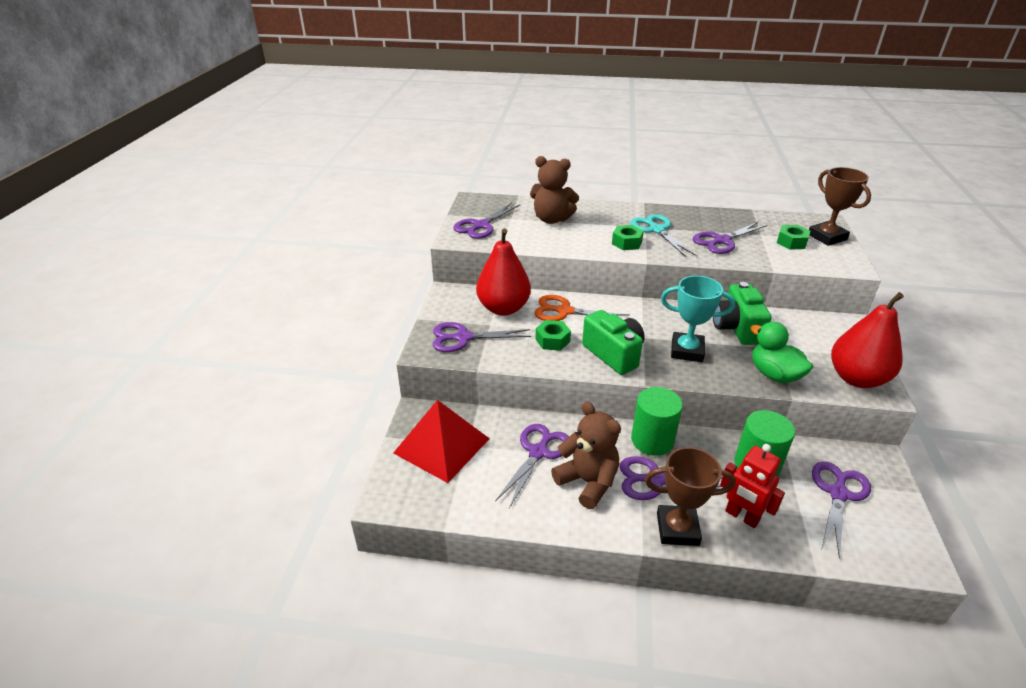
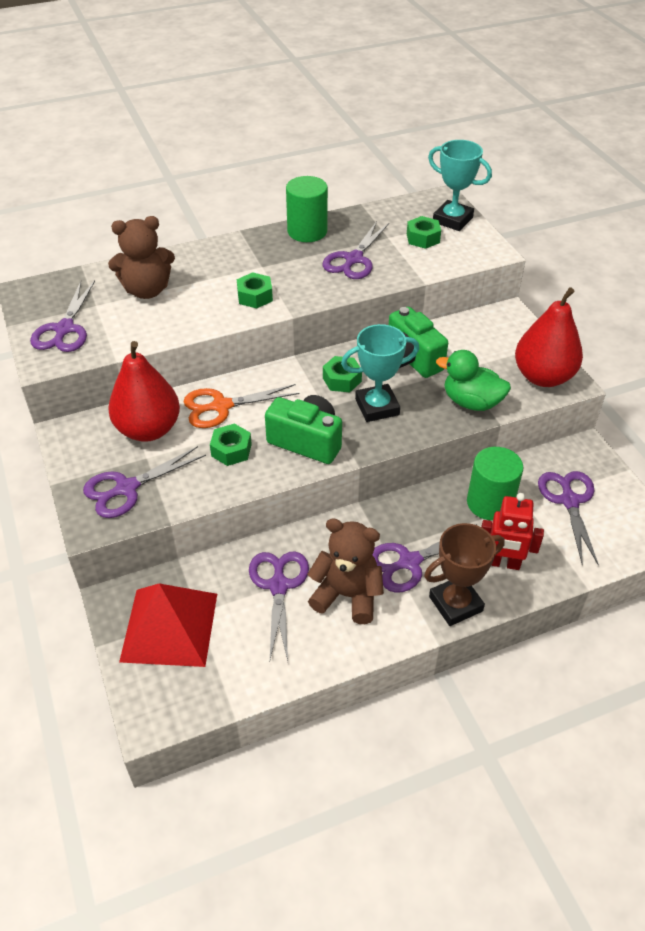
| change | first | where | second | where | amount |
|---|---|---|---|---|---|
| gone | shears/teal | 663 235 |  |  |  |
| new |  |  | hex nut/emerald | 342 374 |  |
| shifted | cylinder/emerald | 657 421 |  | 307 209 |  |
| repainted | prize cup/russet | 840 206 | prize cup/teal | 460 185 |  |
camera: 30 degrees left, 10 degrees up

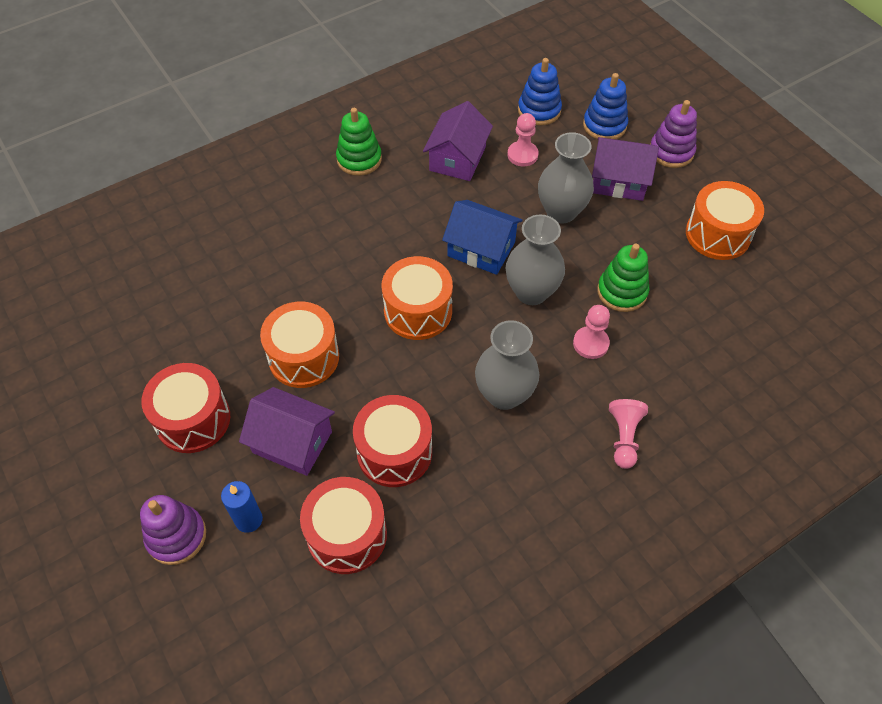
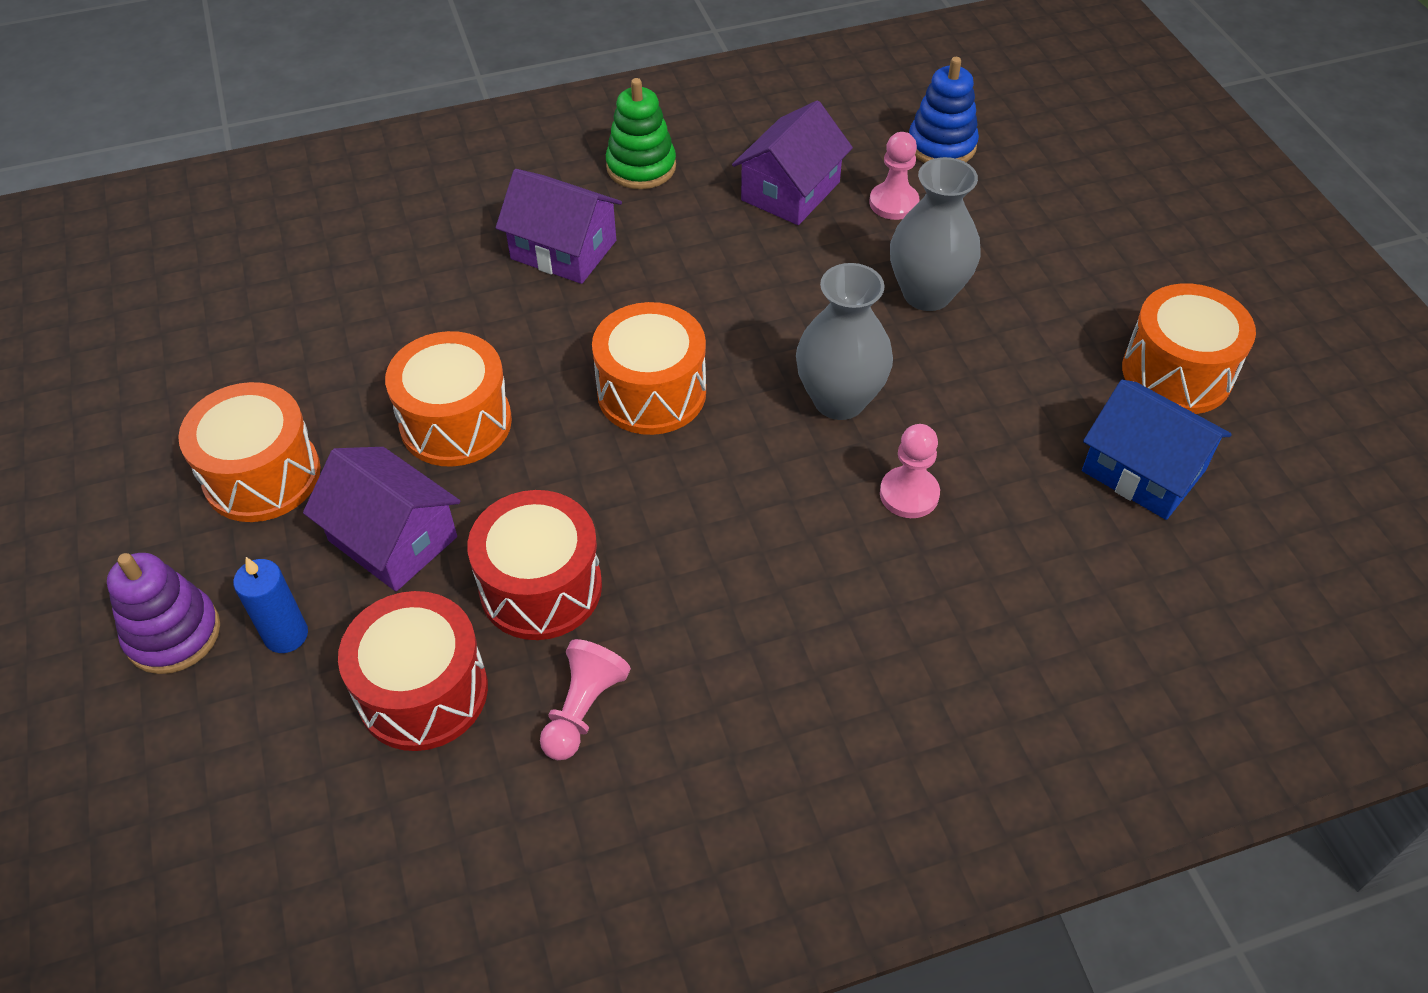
| change | first | where | second | where | amount |
|---|---|---|---|---|---|
| gone | flower vase/ash-grey | 507 365 |  |  |  |
| gone | stacking rings/royal blue | 605 106 |  |  |  |
| gone | stacking rings/emerald | 623 278 |  |  |  |
| gone | stacking rings/royal purple | 674 134 |  |  |  |
| shifted | cottage/royal blue | 482 237 |  | 1157 450 |  |
| shifted | cottage/royal purple | 625 169 |  | 559 226 |  |
| shifted | game pawn/rose-pink | 628 434 |  | 585 699 |  |
| repainted | snare drum/crimson | 186 408 | snare drum/orange | 249 452 |  |
camera: 15 degrees right, 5 degrees down

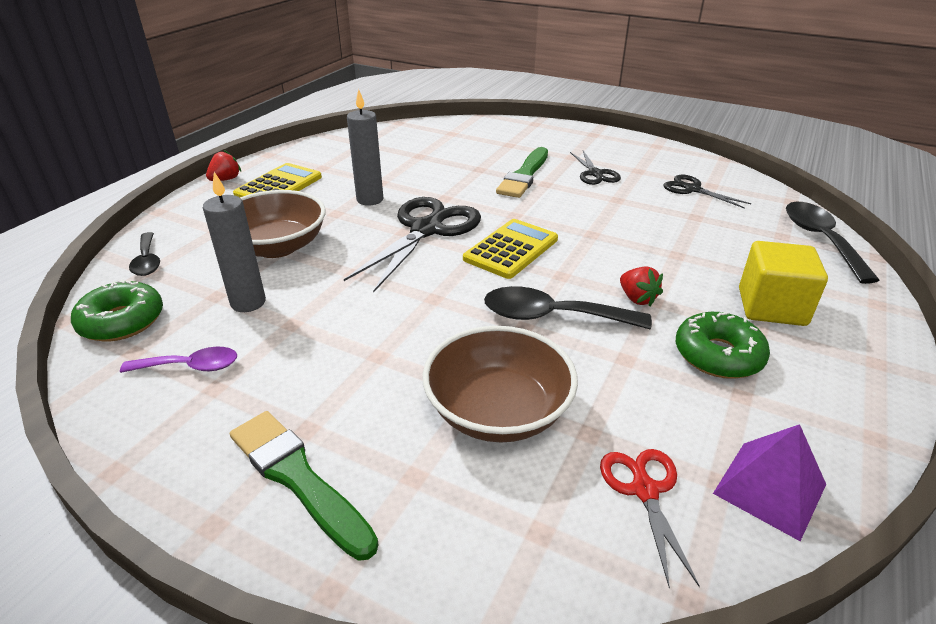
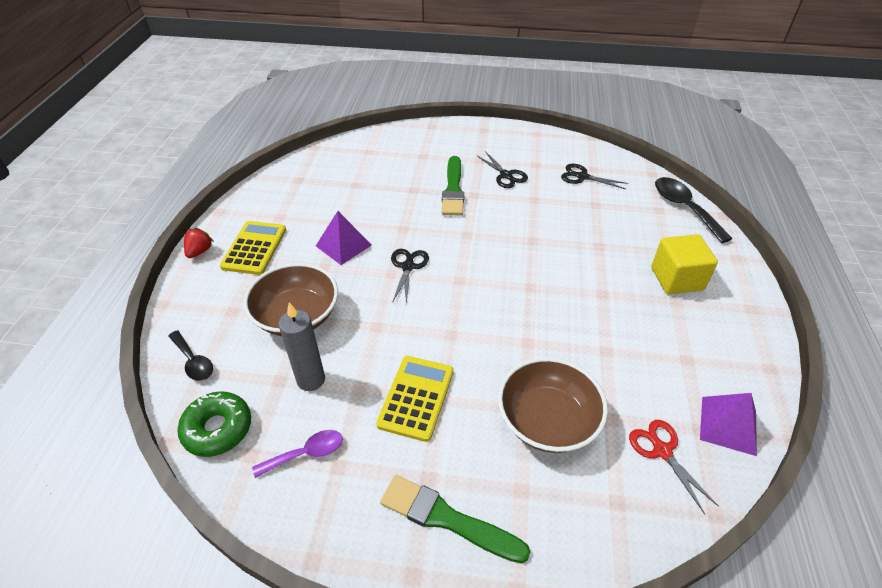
| change | first | where | second | where | amount |
|---|---|---|---|---|---|
| gone | teaspoon/ebony | 568 307 |  |  |  |
| gone | strawberry/crimson | 641 286 |  |  |  |
| gone | donut/emerald | 723 345 |  |  |  |
| shifted | calculator/bright yellow | 510 249 |  | 415 399 |  |
| swapped | pillar candle/ash-grey | 365 147 | solid pyramid/royal purple | 344 238 |  |
| scaled | shears/ebony | 412 245 |  | 410 276 | x0.54 |
camera: 20 degrees left, 10 degrees up

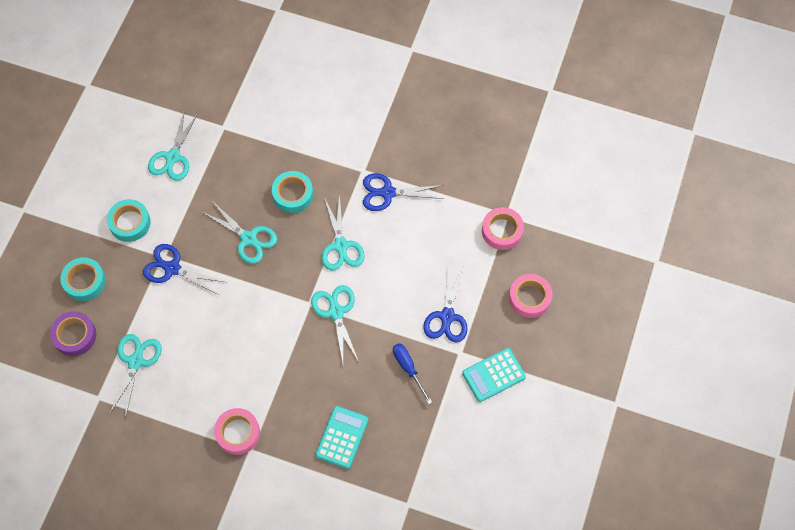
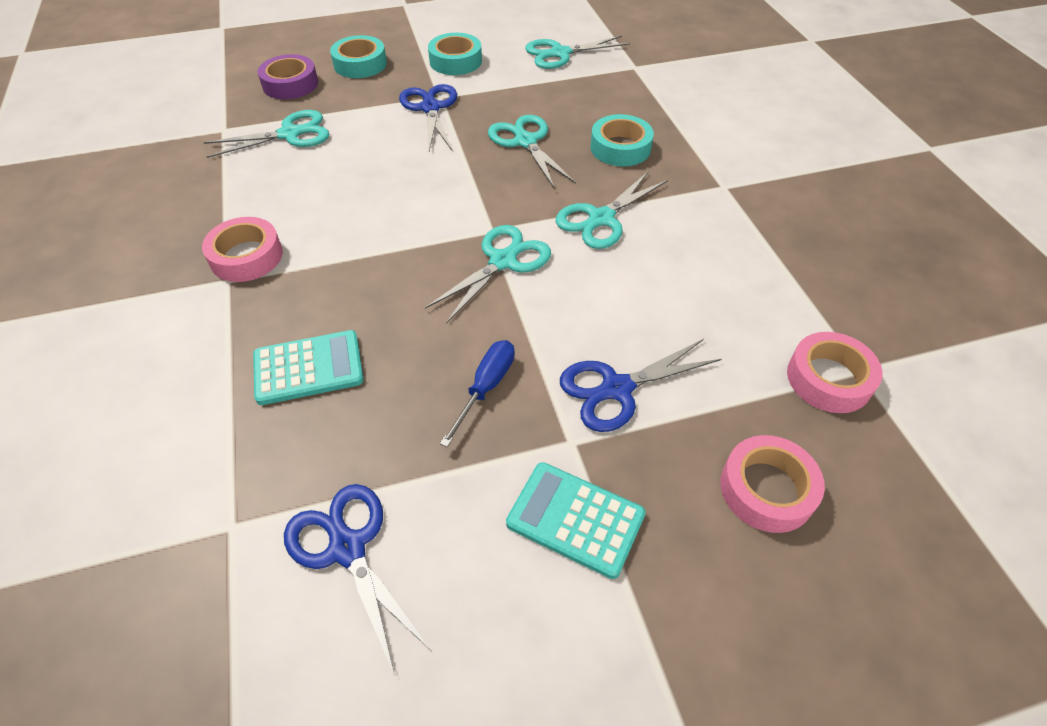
| change | first | where | second | where | amount |
|---|---|---|---|---|---|
| shifted | shears/royal blue | 403 192 |  | 357 580 |  |
| rotated | shears/teal | 239 232 |  | 532 151 | 150 degrees clockwise |
camera: 55 degrees right, 15 degrees down

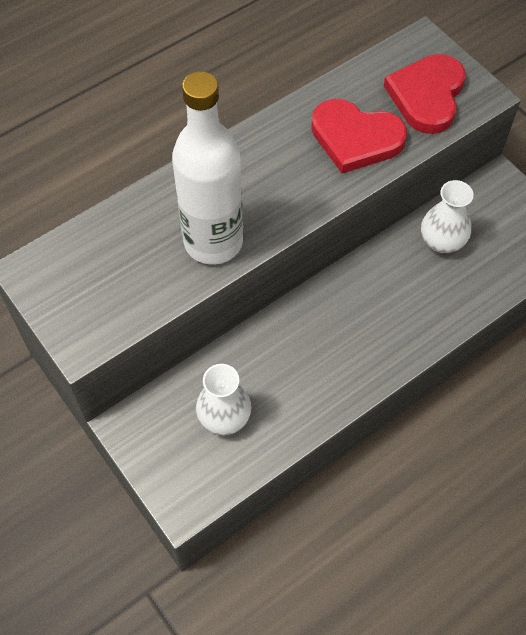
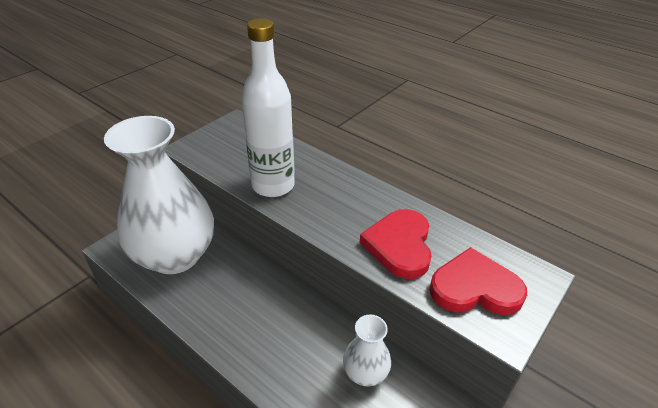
| change | first | where | second | where | amount |
|---|---|---|---|---|---|
| scaled | flower vase/pure white | 223 399 |  | 159 195 | x2.30 |
camera: 75 degrees right, 20 degrees down

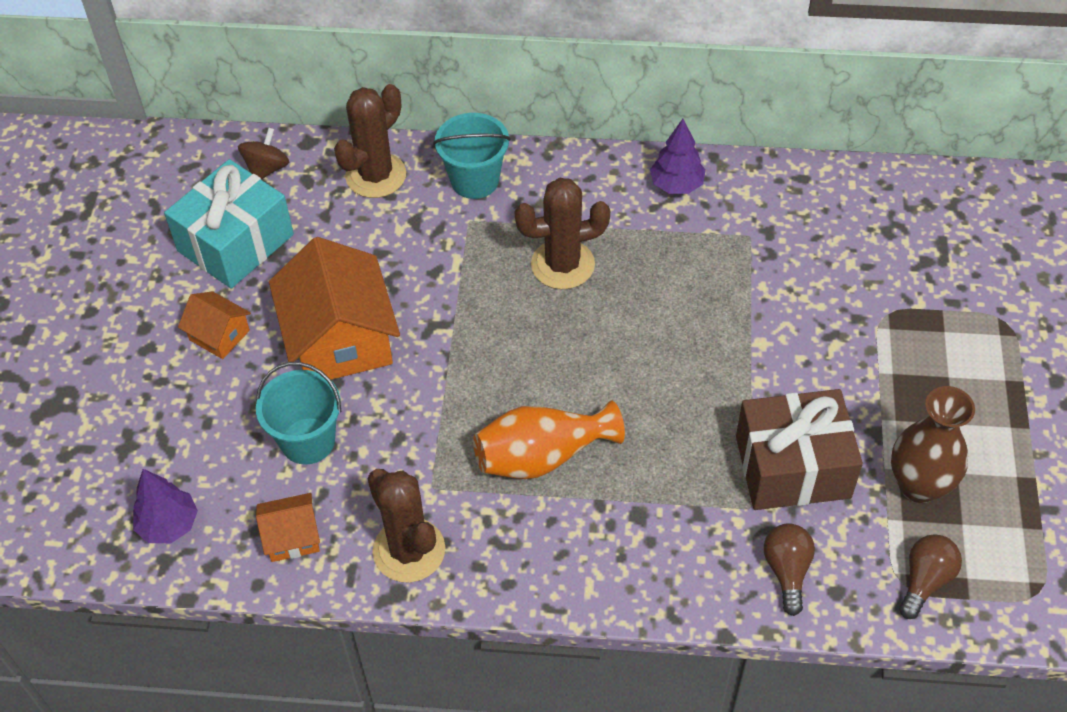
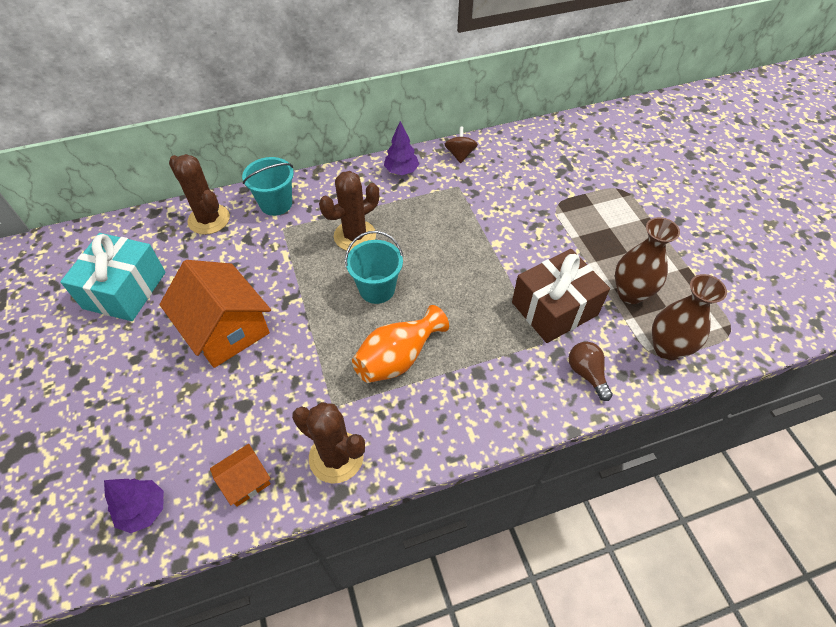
| change | first | where | second | where | amount |
|---|---|---|---|---|---|
| gone | cottage/orange | 214 325 |  |  |  |
| shifted | toy top/russet | 263 154 |  | 461 145 |  |
| shifted | pail/teal | 298 413 |  | 374 267 |  |
| swapped | lightbulb/russet | 930 576 | flower vase/russet | 689 317 |  |
| rotated | prickly plant/russet | 370 141 |  | 199 194 | 60 degrees counterclockwise |
camera: 25 degrees left, 0 degrees up

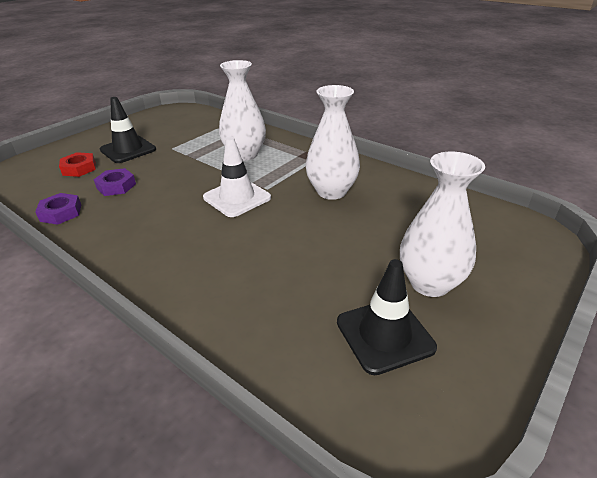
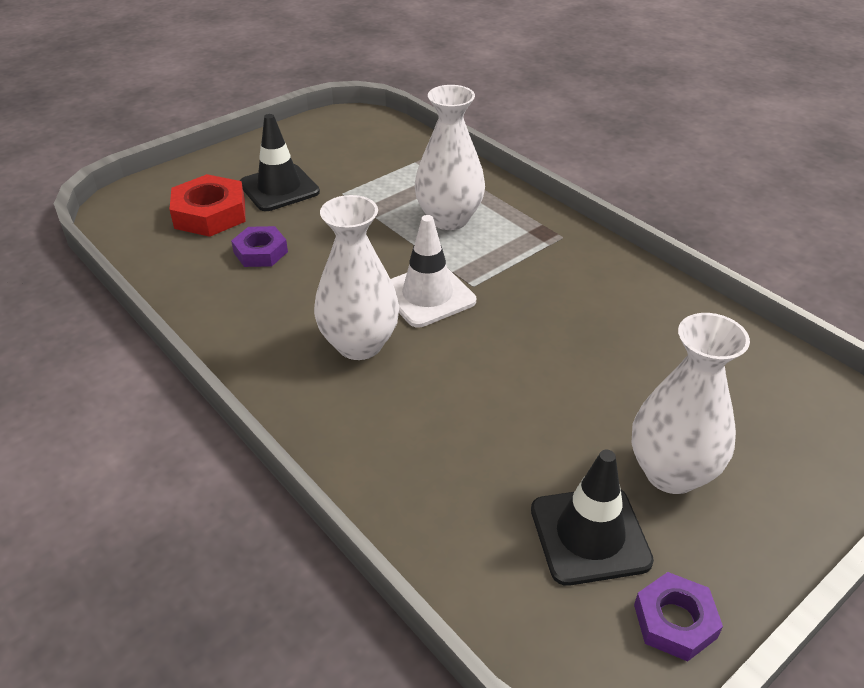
| change | first | where | second | where | amount |
|---|---|---|---|---|---|
| shifted | hex nut/royal purple | 58 209 |  | 678 616 |  |
| shifted | flower vase/pure white | 333 142 |  | 356 277 |  |
| scaled | hex nut/crimson | 77 164 |  | 207 205 | x1.55 |
camera: 10 degrees right, 5 degrees up

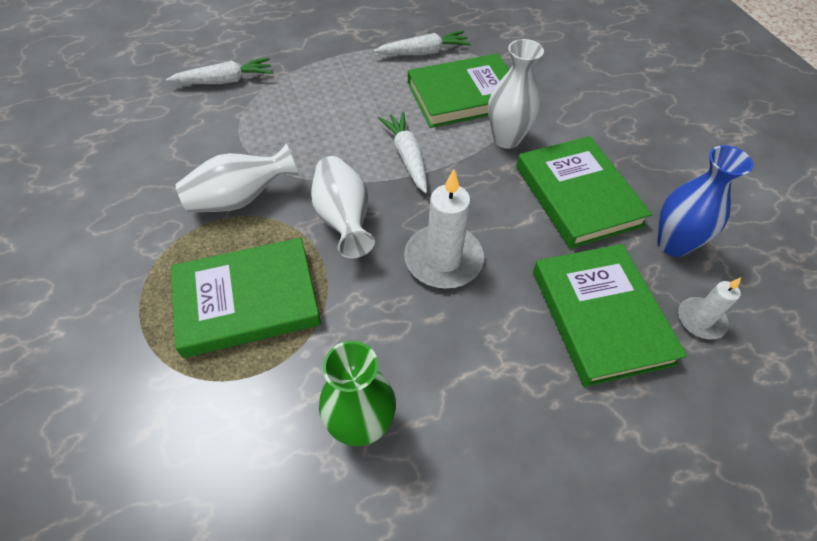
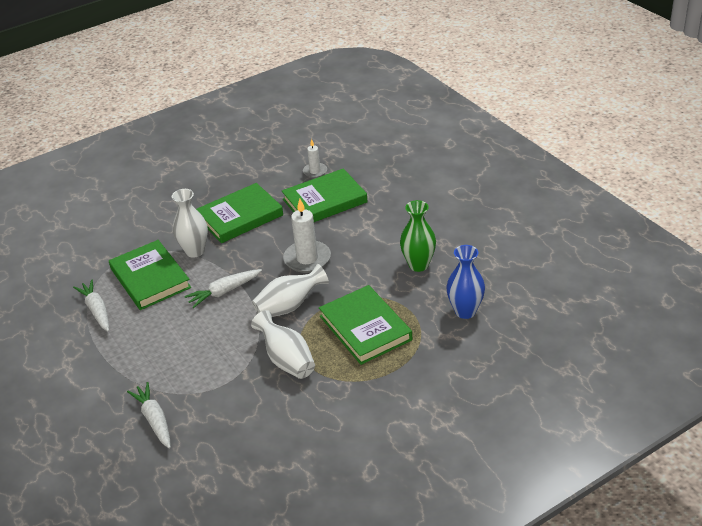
| change | first | where | second | where | amount |
|---|---|---|---|---|---|
| shifted | flower vase/royal blue | 705 201 |  | 466 282 |  |
camera: 100 degrees left, 15 degrees down

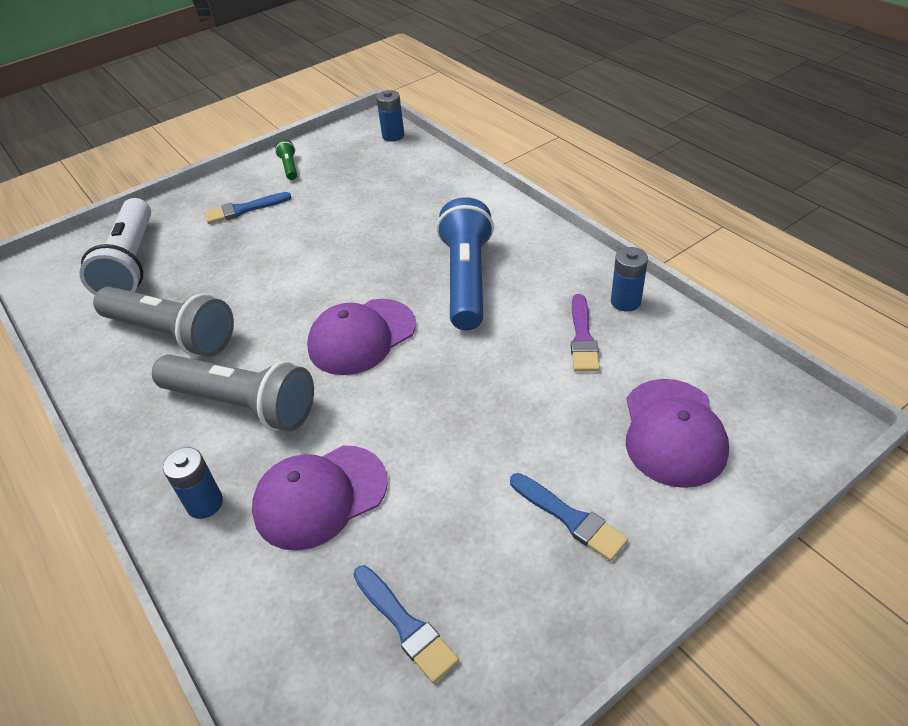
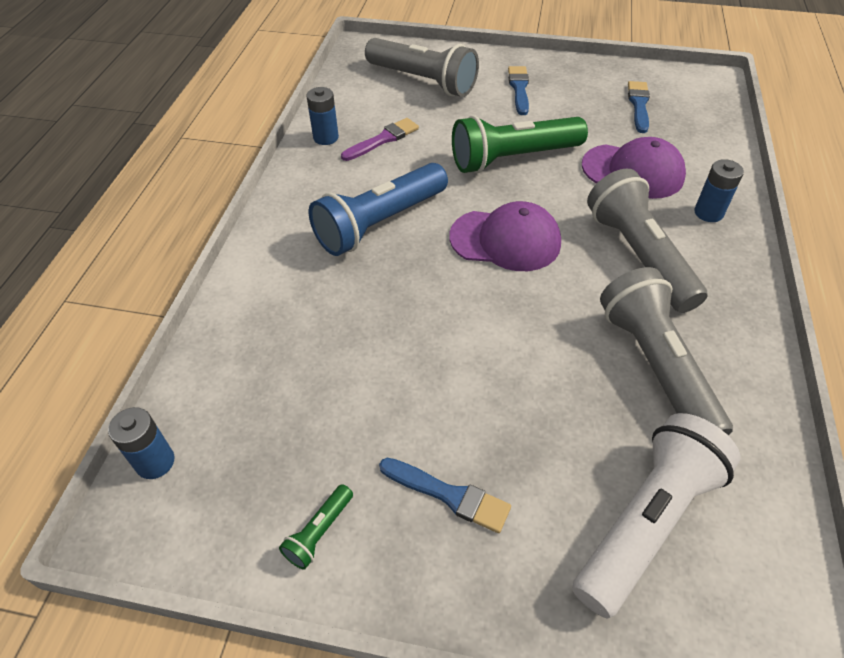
| change | first | where | second | where | amount |
|---|---|---|---|---|---|
| new |  |  | pocket torch/emerald | 520 144 |  |
| swapped | peaked cap/royal purple | 677 433 | pocket torch/ash-grey | 422 67 |  |
camera: 135 degrees left, 5 degrees up

